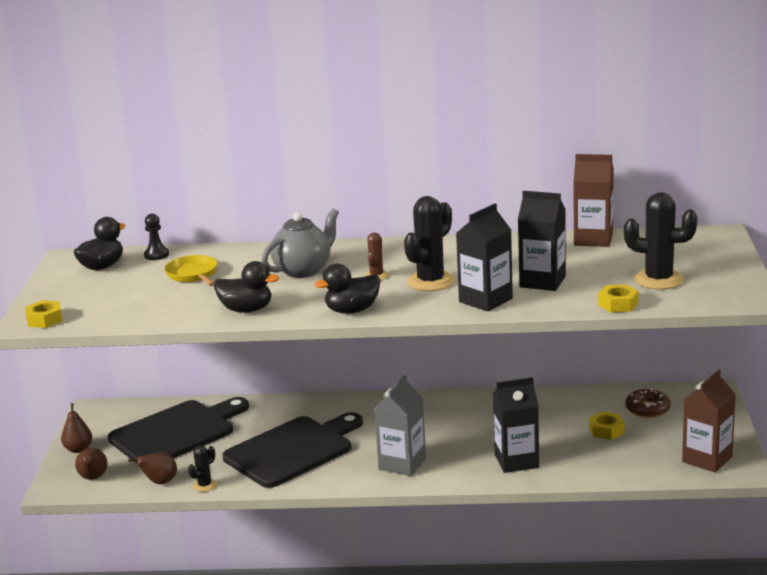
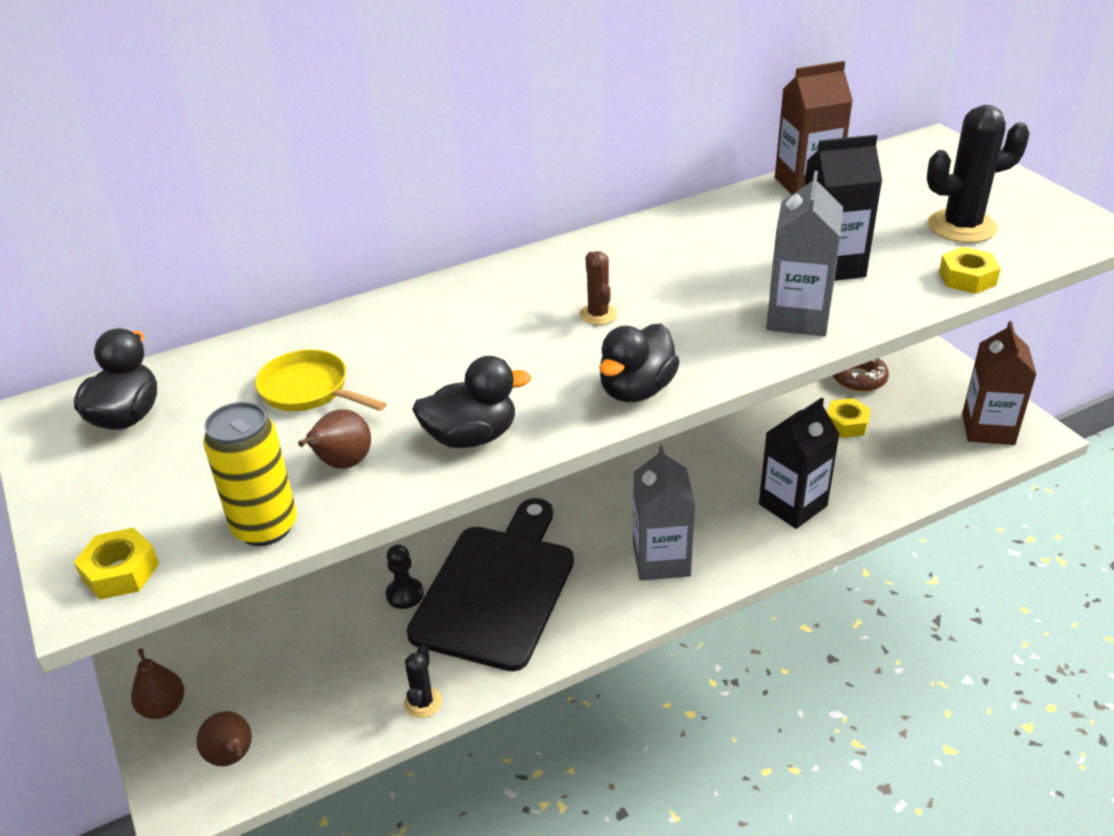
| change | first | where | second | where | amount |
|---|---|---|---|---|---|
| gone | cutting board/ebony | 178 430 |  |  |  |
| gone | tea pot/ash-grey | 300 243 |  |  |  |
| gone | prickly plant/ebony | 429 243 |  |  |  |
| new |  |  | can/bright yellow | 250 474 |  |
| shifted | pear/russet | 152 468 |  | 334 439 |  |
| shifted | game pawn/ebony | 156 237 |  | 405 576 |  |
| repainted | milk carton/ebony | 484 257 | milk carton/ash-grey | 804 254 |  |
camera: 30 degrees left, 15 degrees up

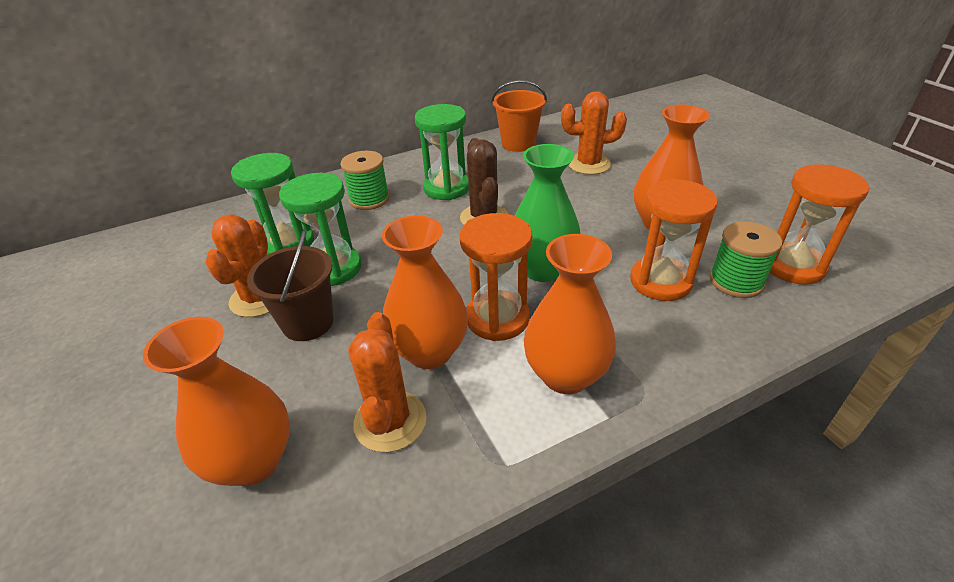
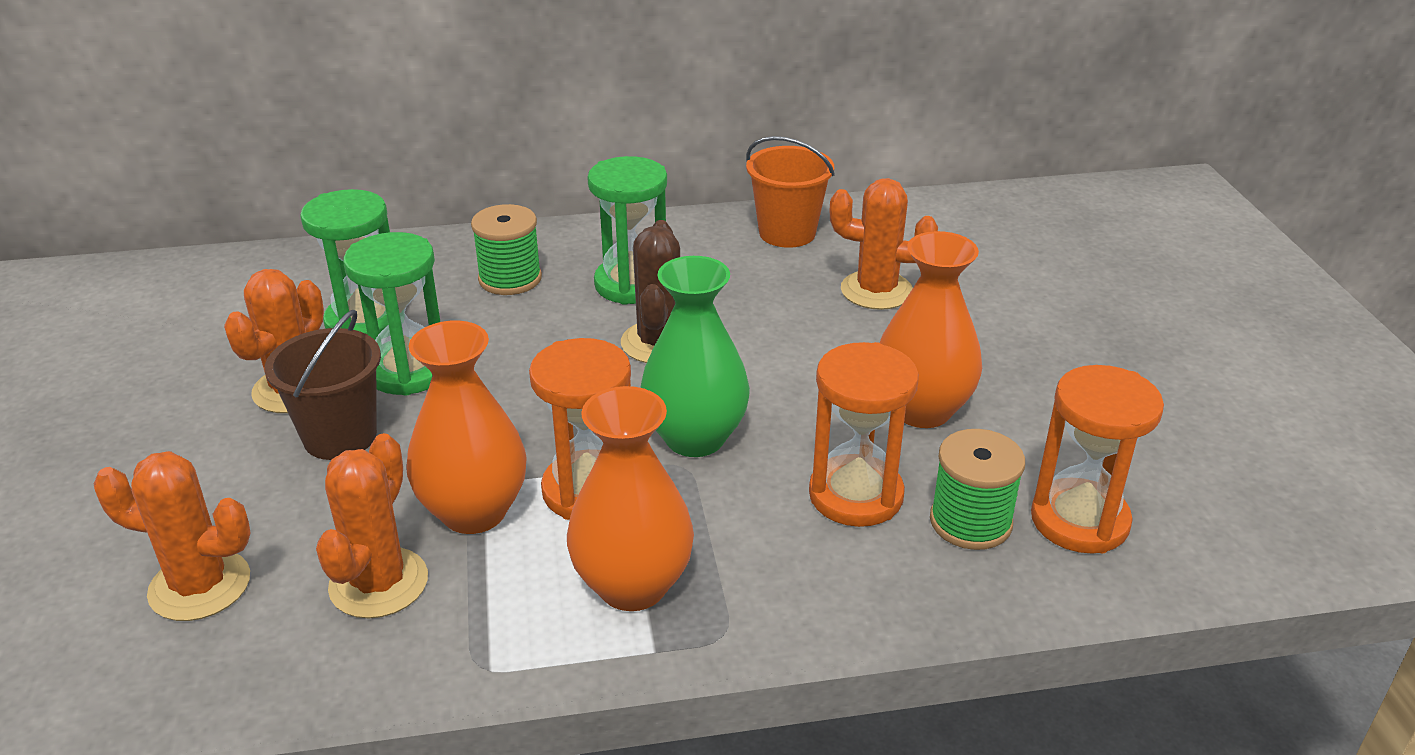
| change | first | where | second | where | amount |
|---|---|---|---|---|---|
| swapped | flower vase/orange | 216 401 | prickly plant/orange | 172 536 |  |
camera: 15 degrees right, 5 degrees down

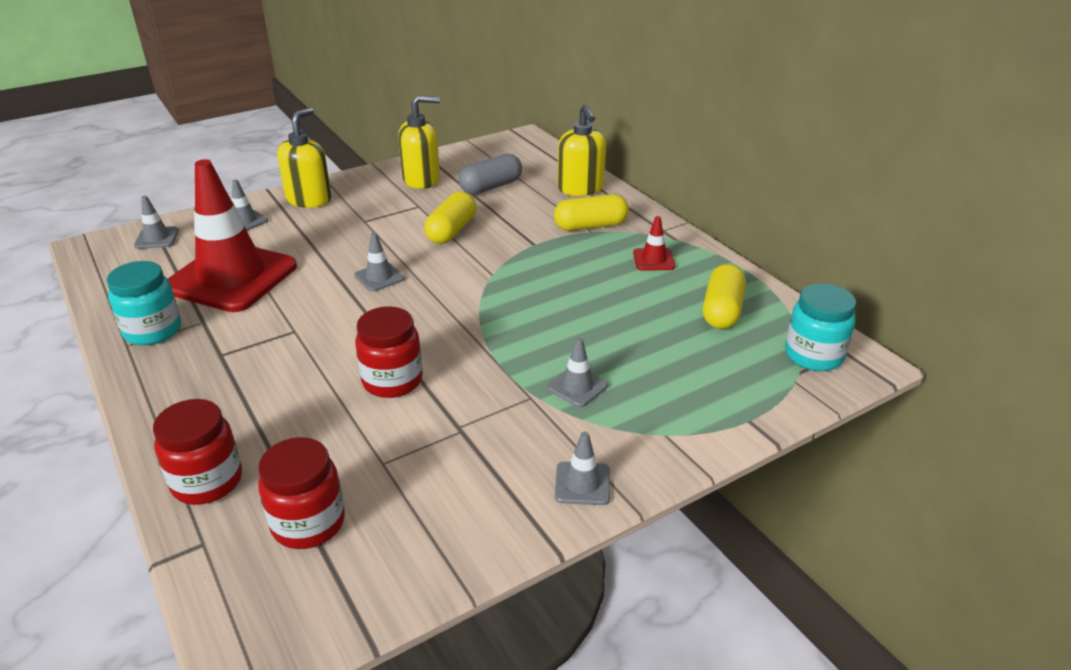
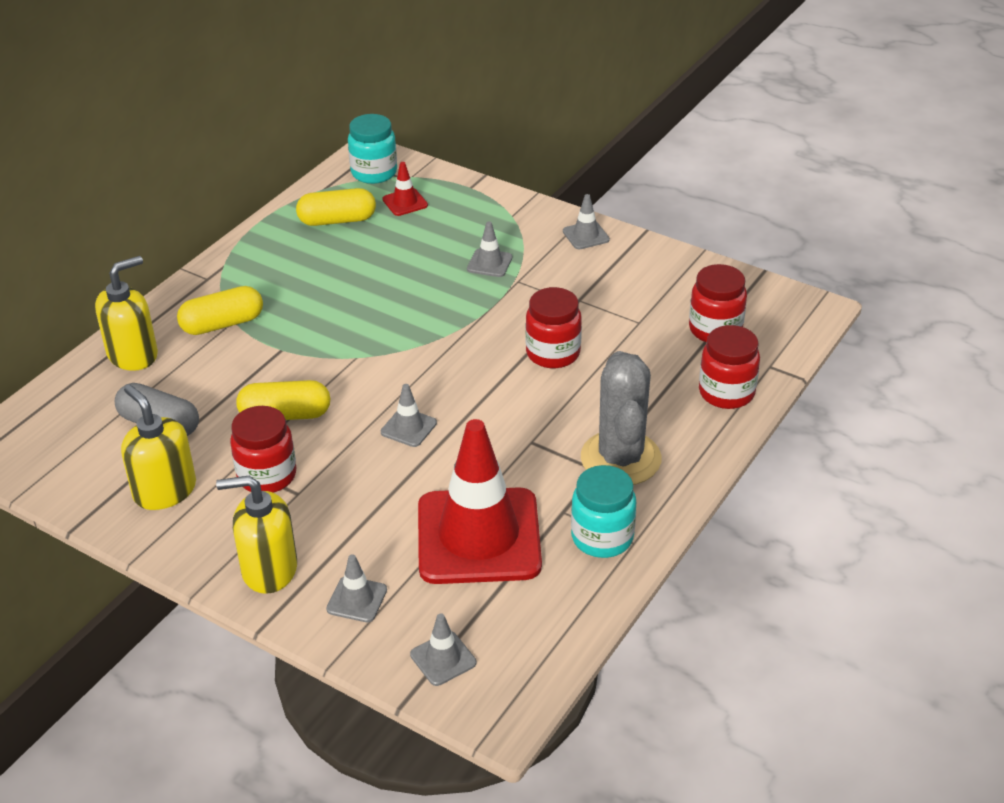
| change | first | where | second | where | amount |
|---|---|---|---|---|---|
| new |  |  | jar/crimson | 263 449 |  |
| new |  |  | prickly plant/ash-grey | 621 418 |  |
| shifted | road cone/crimson | 654 243 |  | 405 189 |  |
| rotated | capsule/bright yellow | 591 212 |  | 220 310 | 75 degrees counterclockwise |
camera: 115 degrees left, 5 degrees up

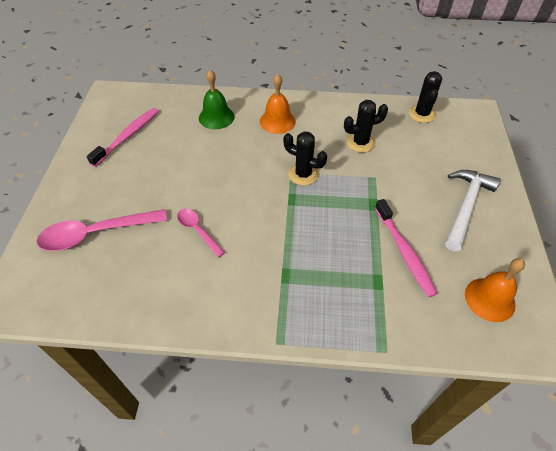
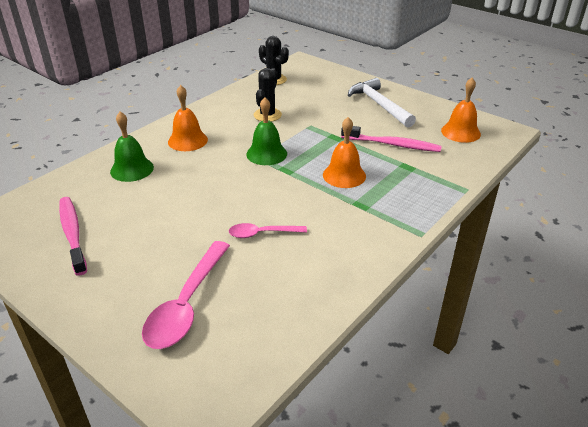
| change | first | where | second | where | amount |
|---|---|---|---|---|---|
| new |  |  | bell/orange | 344 152 |  |
| swapped | prickly plant/ebony | 305 158 | bell/emerald | 266 131 |  |
camera: 55 degrees left, 15 degrees down

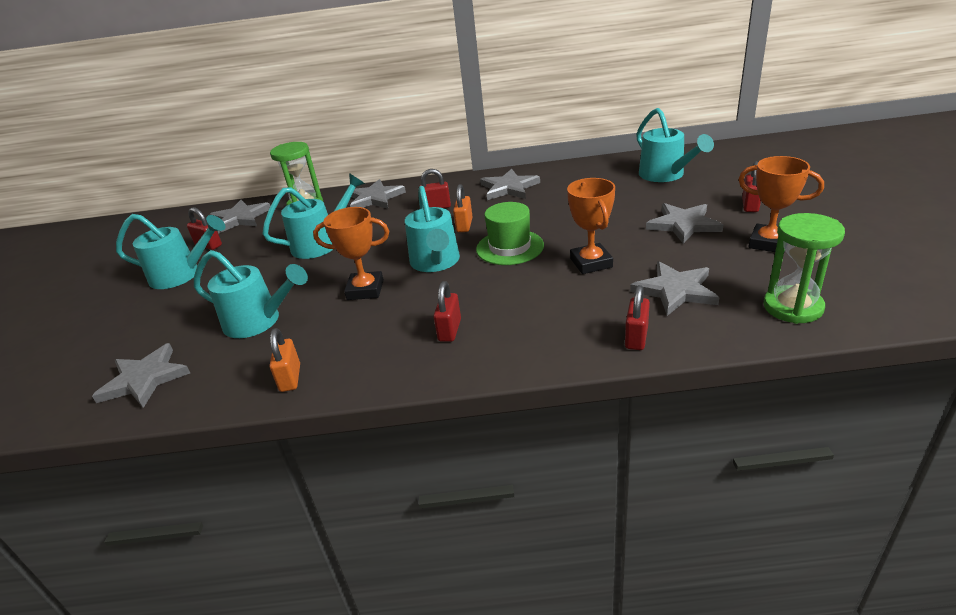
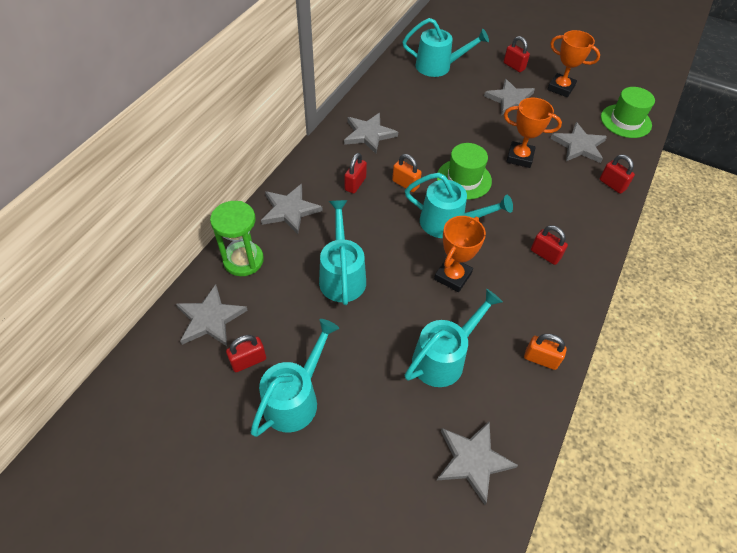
| change | first | where | second | where | amount |
|---|---|---|---|---|---|
| swapped | hourglass/emerald | 804 268 | tall hat/emerald | 628 112 |  |
| rotated | prize cup/orange | 781 204 |  | 573 63 | 60 degrees clockwise |
camera: 65 degrees left, 20 degrees up

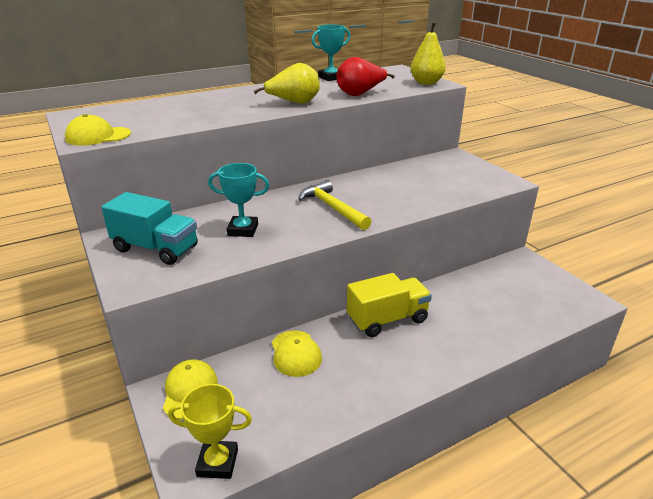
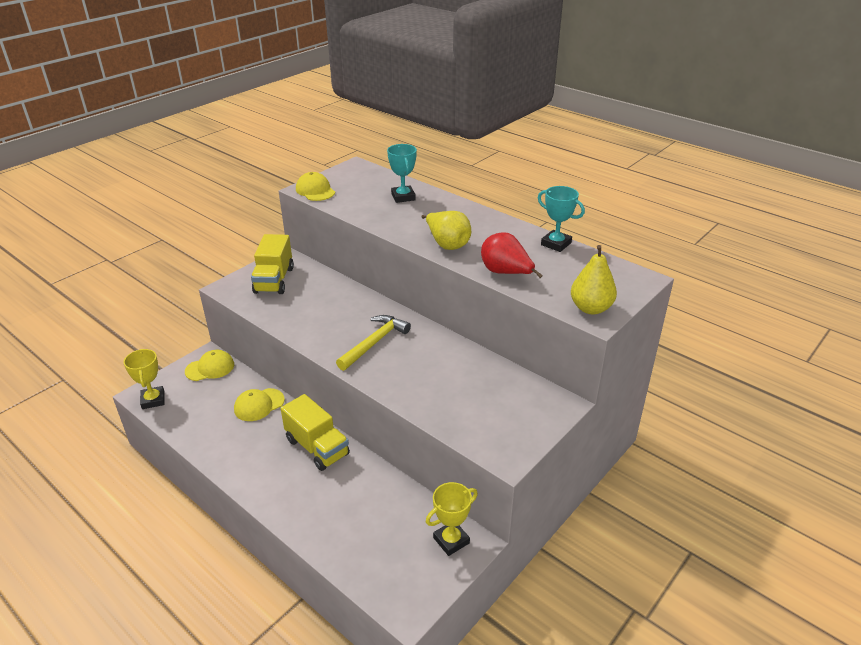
| change | first | where | second | where | amount |
|---|---|---|---|---|---|
| new |  |  | prize cup/bright yellow | 452 519 |  |
| shifted | prize cup/teal | 239 200 |  | 402 173 |  |
| repainted | toy truck/teal | 149 228 | toy truck/bright yellow | 272 264 |  |
camera: 70 degrees right, 5 degrees up

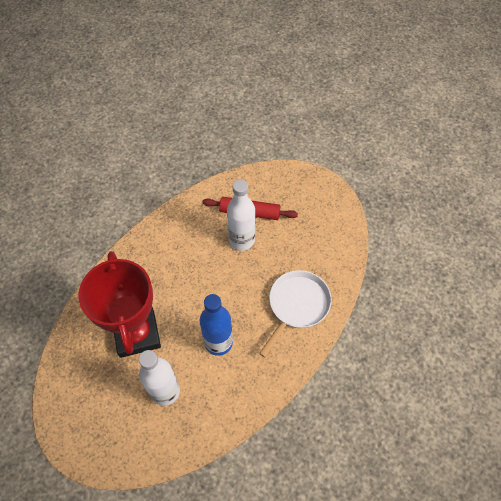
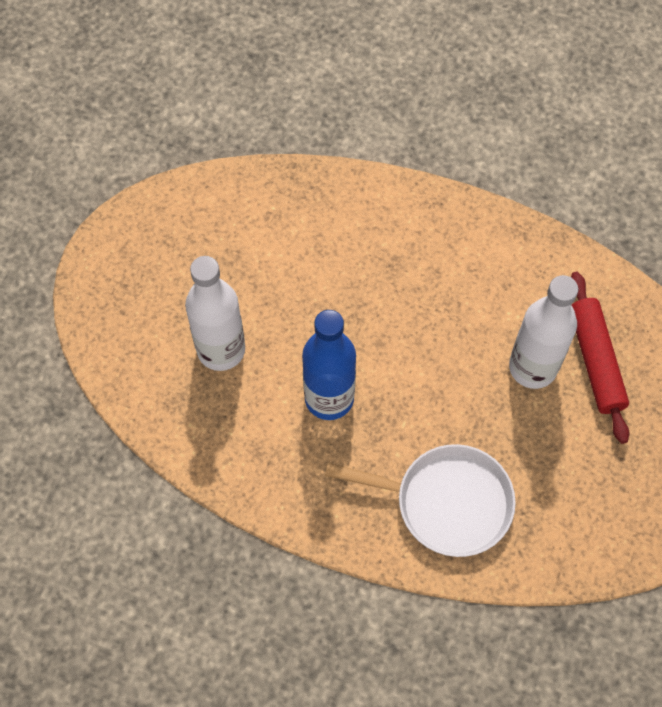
| change | first | where | second | where | amount |
|---|---|---|---|---|---|
| gone | prize cup/crimson | 120 304 |  |  |  |
camera: 70 degrees right, 5 degrees up

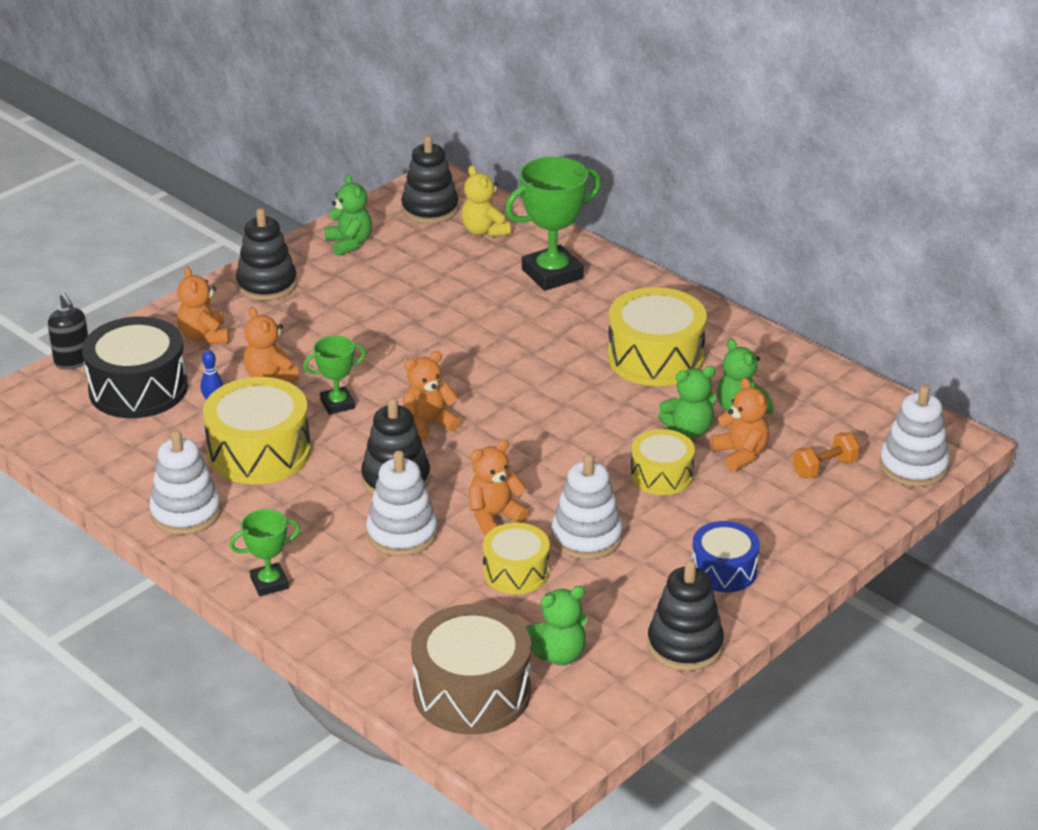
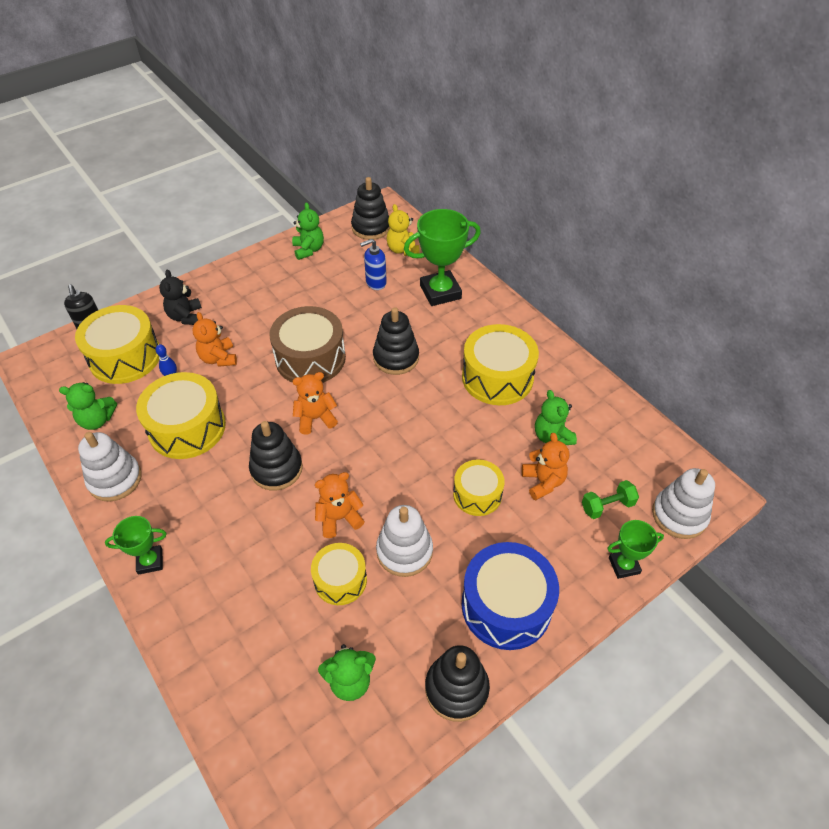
| change | first | where | second | where | amount |
|---|---|---|---|---|---|
| gone | stacking rings/pure white | 402 503 |  |  |  |
| new |  |  | soap dispenser/royal blue | 373 264 |  |
| shifted | stacking rings/ebony | 266 254 |  | 396 341 |  |
| shifted | prize cup/emerald | 334 375 |  | 635 549 |  |
| shifted | snare drum/russet | 471 669 |  | 307 344 |  |
| shifted | stuffed bear/emerald | 687 402 |  | 88 406 |  |
| repainted | snare drum/ebony | 135 367 | snare drum/bright yellow | 117 344 |  |
| repainted | stuffed bear/orange | 203 305 | stuffed bear/ebony | 180 297 |  |
| repainted | hand weight/orange | 826 455 | hand weight/emerald | 610 499 |  |
| scaled | snare drum/royal blue | 726 556 |  | 510 596 | x1.66 |
camera: 10 degrees right, 15 degrees up

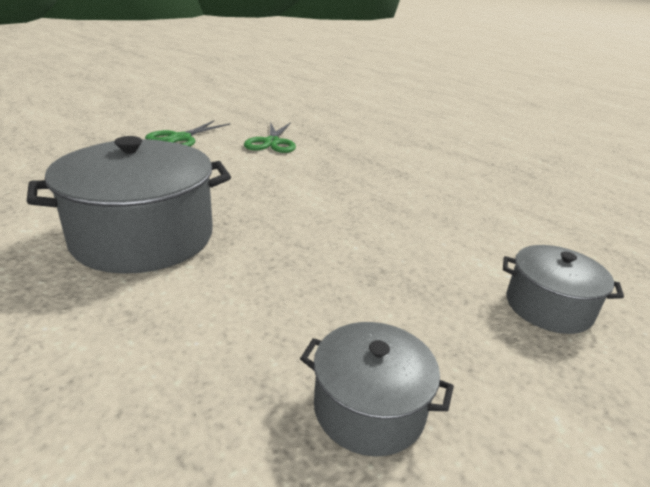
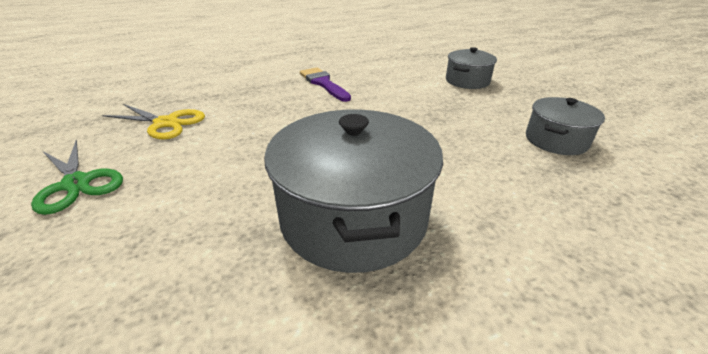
| change | first | where | second | where | amount |
|---|---|---|---|---|---|
| new |  |  | paint brush/royal purple | 325 84 |  |
| repainted | shears/emerald | 270 137 | shears/bright yellow | 153 121 |  |
camera: 70 degrees left, 5 degrees up

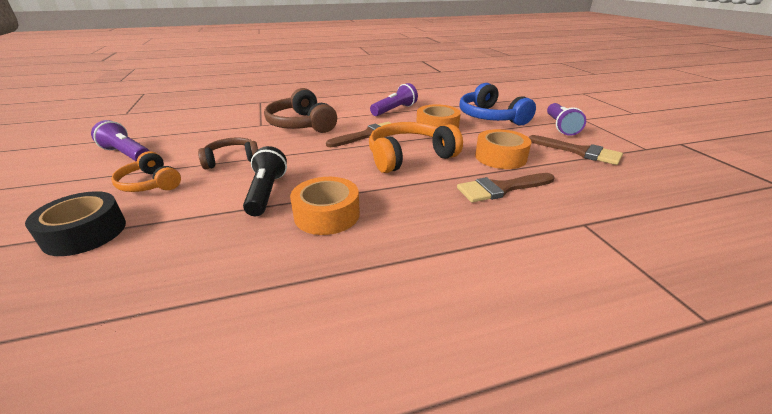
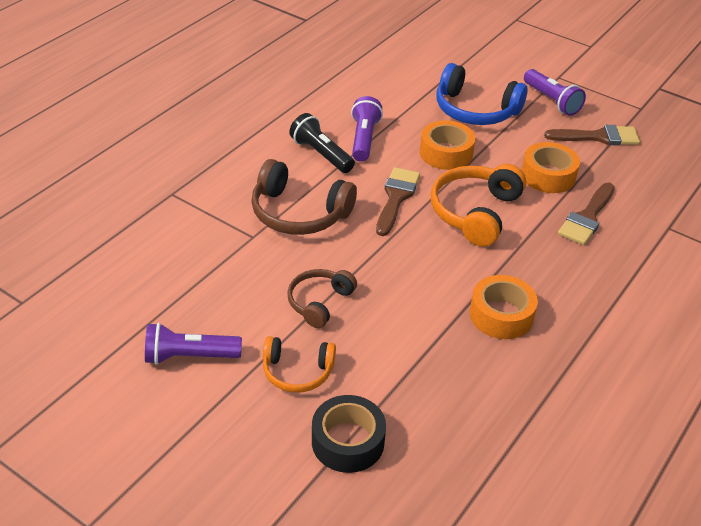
| change | first | where | second | where | amount |
|---|---|---|---|---|---|
| shifted | pocket torch/ebony | 265 181 |  | 322 143 |  |
camera: 40 degrees left, 10 degrees up

